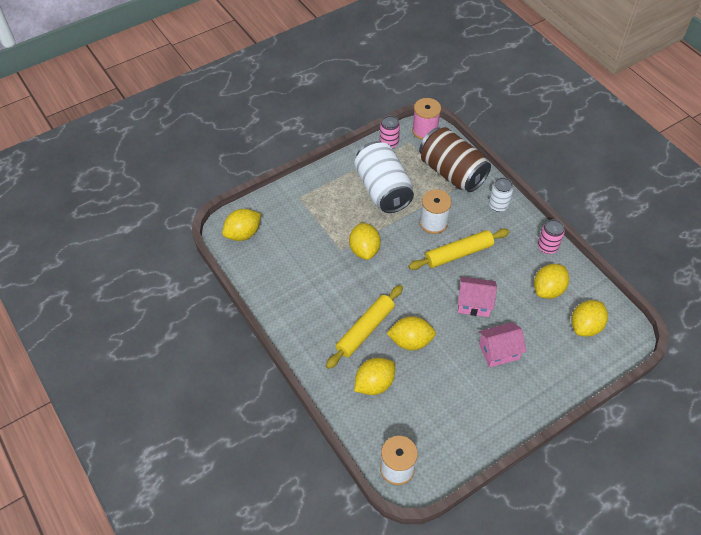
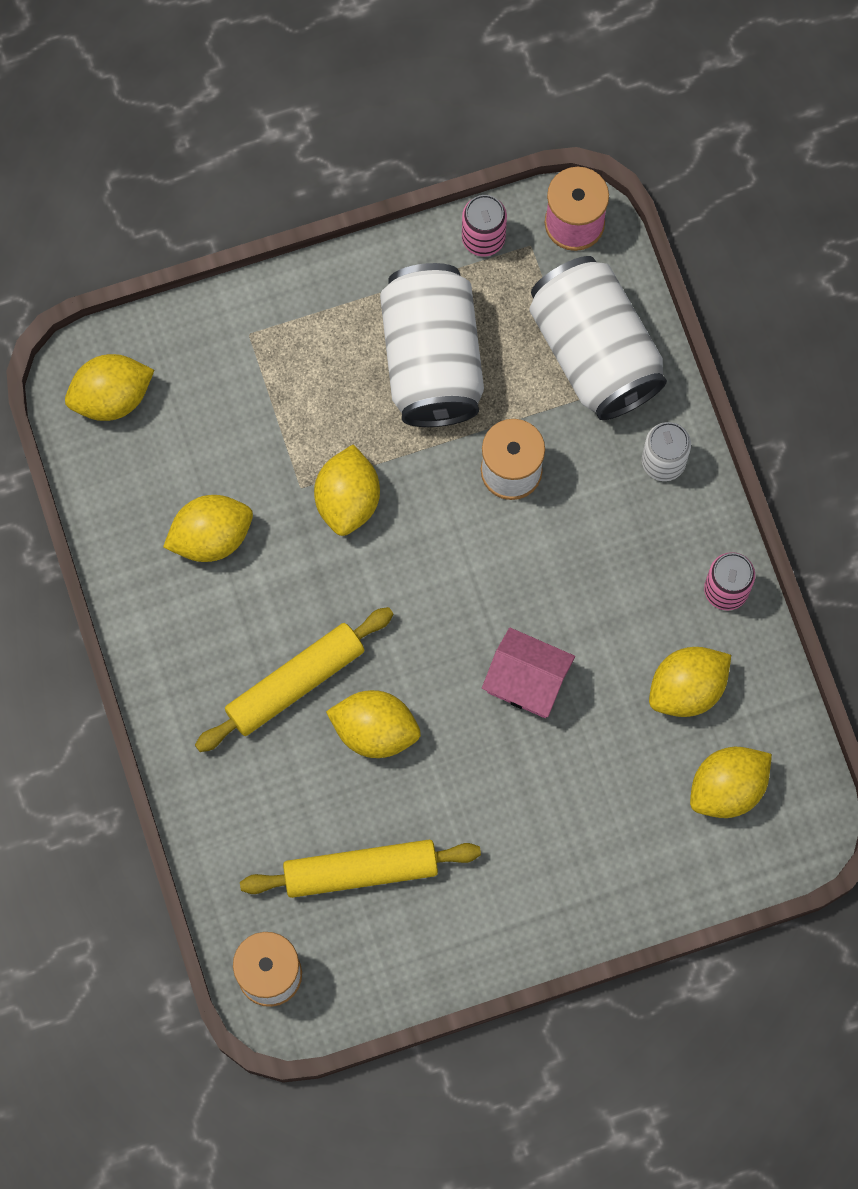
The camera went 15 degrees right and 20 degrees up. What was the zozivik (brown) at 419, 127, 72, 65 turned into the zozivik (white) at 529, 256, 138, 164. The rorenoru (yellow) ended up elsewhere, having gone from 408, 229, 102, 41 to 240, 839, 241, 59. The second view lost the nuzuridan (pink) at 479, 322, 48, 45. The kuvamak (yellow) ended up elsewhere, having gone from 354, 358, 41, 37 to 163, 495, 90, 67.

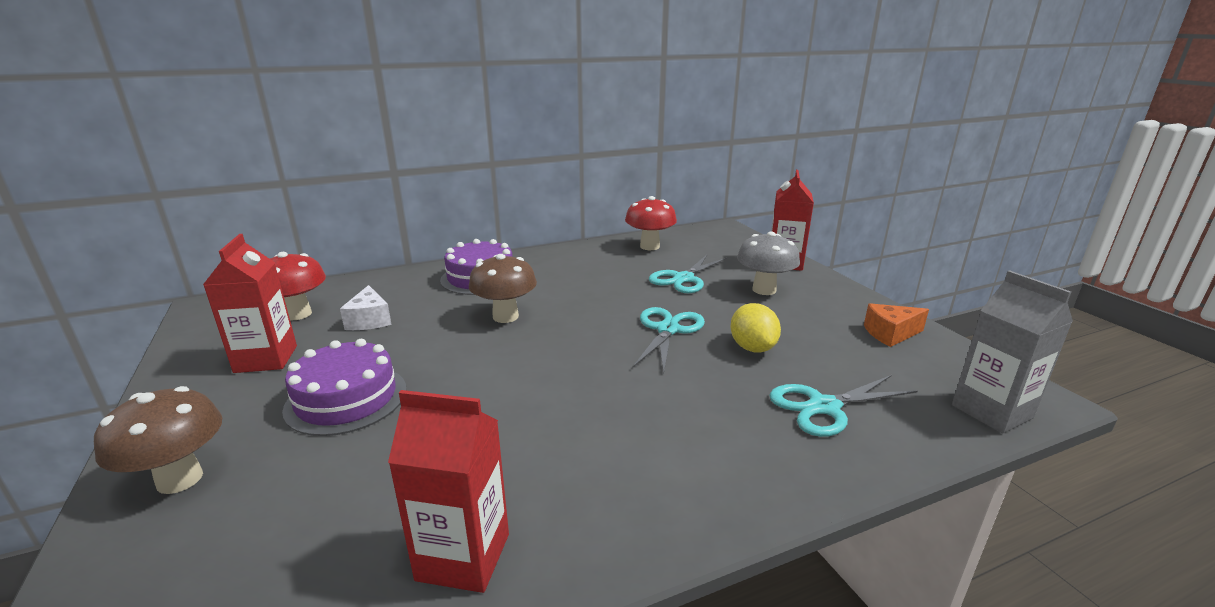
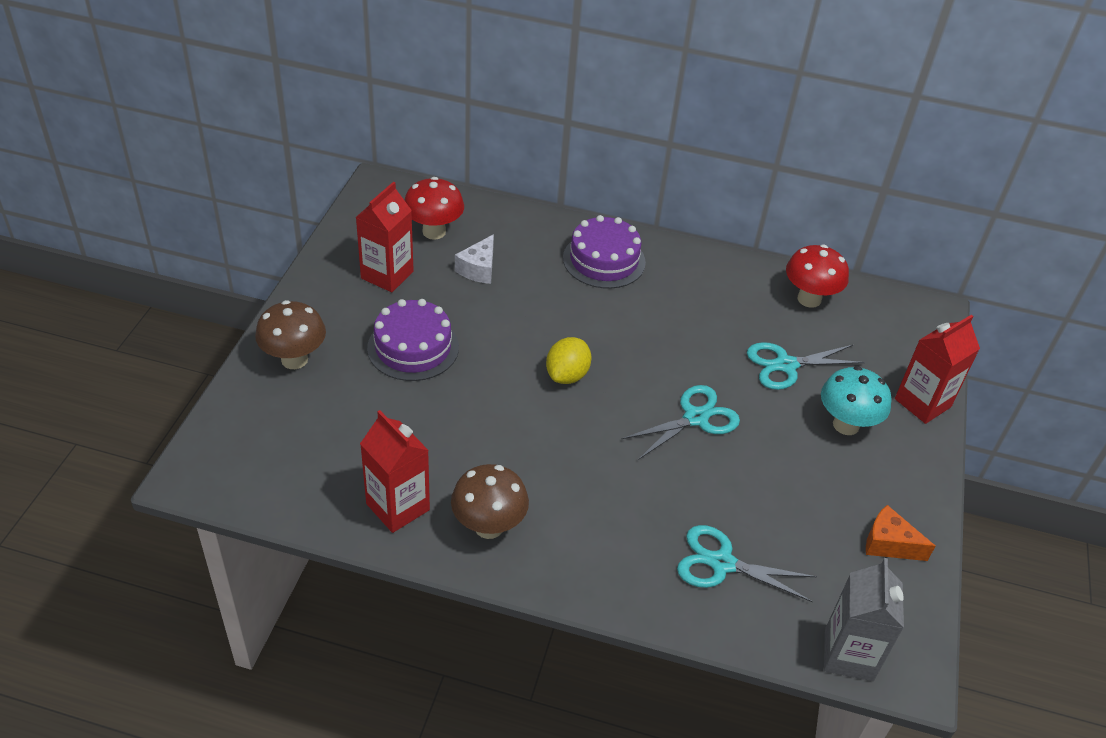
The camera went 35 degrees right and 20 degrees up. What was the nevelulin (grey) at 737, 231, 63, 64 turned into the nevelulin (turquoise) at 821, 366, 71, 69. The nevelulin (brown) ended up elsewhere, having gone from 469, 254, 68, 69 to 451, 464, 78, 75. The kuvamak (yellow) ended up elsewhere, having gone from 731, 303, 50, 50 to 546, 337, 45, 47.

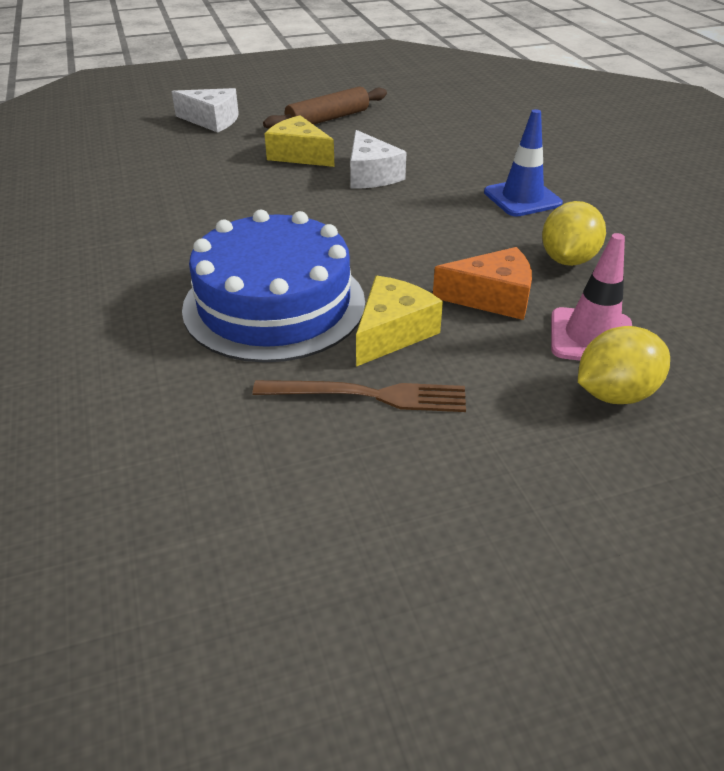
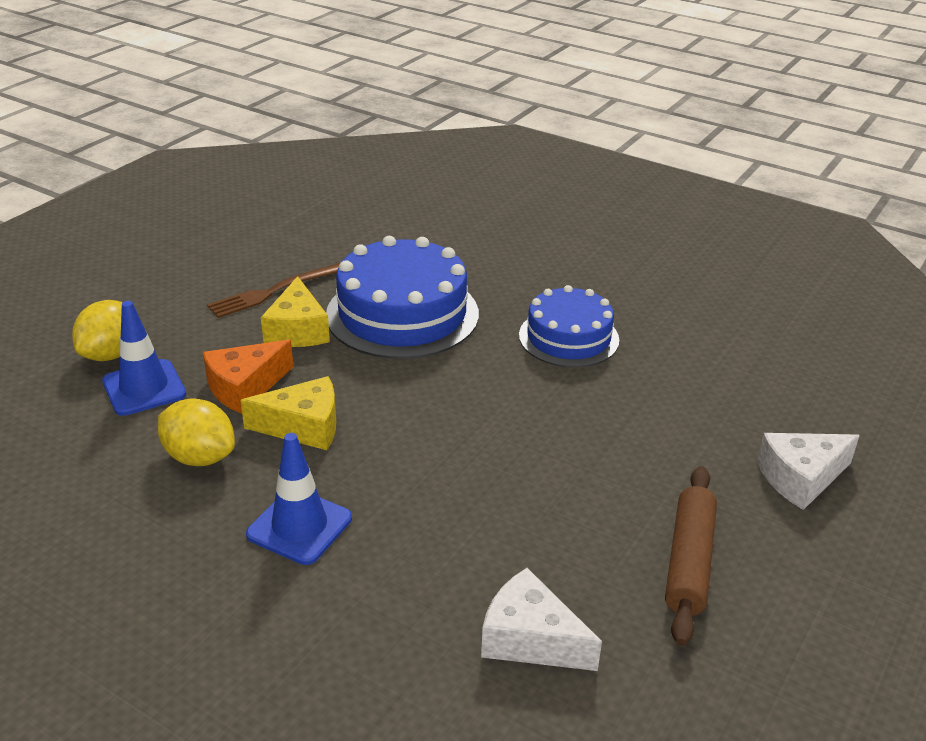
The camera went 140 degrees right and 5 degrees down. The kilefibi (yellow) ended up elsewhere, having gone from 264, 115, 70, 52 to 240, 376, 96, 74. The kilefibi (white) ended up elsewhere, having gone from 350, 130, 57, 58 to 481, 568, 121, 103. The kuvamak (yellow) at 542, 201, 64, 65 ended up facing another way, 45 degrees counterclockwise from before. What was the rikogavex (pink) at 551, 233, 81, 128 turned into the rikogavex (blue) at 102, 301, 84, 115. The second view gained the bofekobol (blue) at 519, 285, 100, 82.

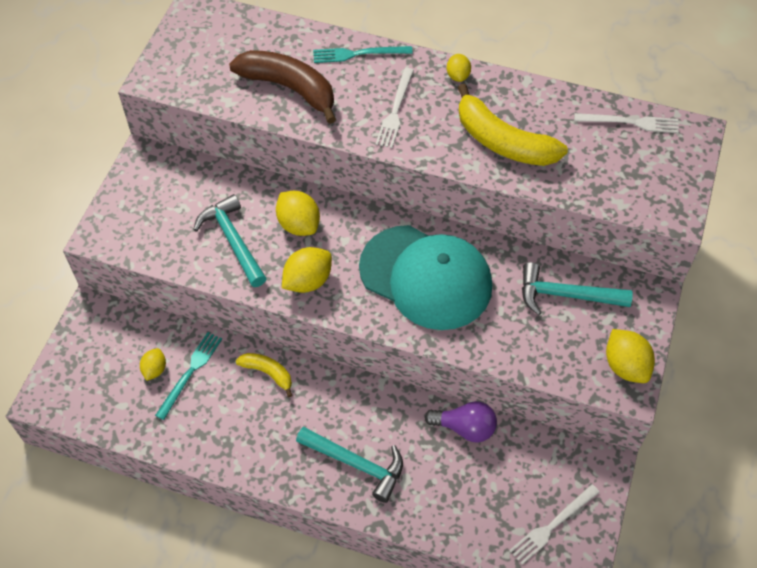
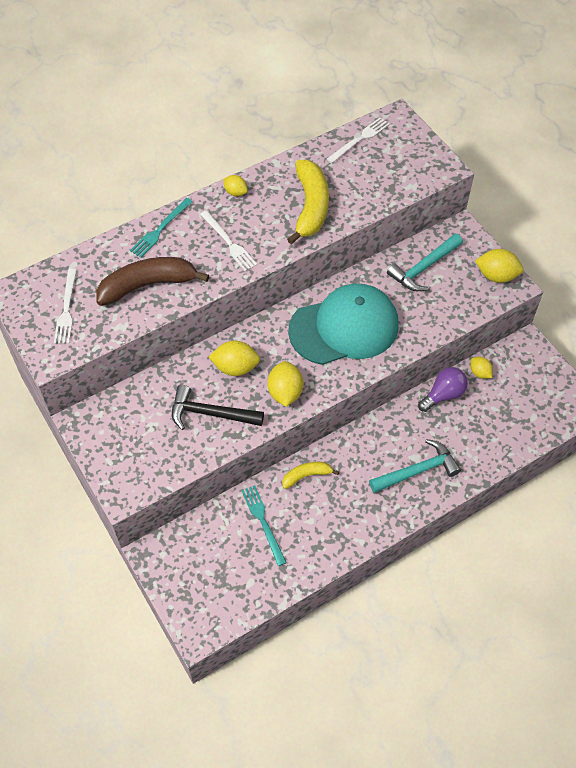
The camera went 50 degrees left and 0 degrees up. The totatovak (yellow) at 458, 84, 110, 82 ended up facing another way, 75 degrees counterclockwise from before. What was the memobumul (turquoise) at 193, 194, 74, 93 turned into the memobumul (black) at 172, 385, 92, 45. The kuvamak (yellow) ended up elsewhere, having gone from 140, 348, 26, 33 to 470, 357, 23, 22. The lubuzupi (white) ended up elsewhere, having gone from 509, 484, 91, 81 to 54, 268, 23, 76.

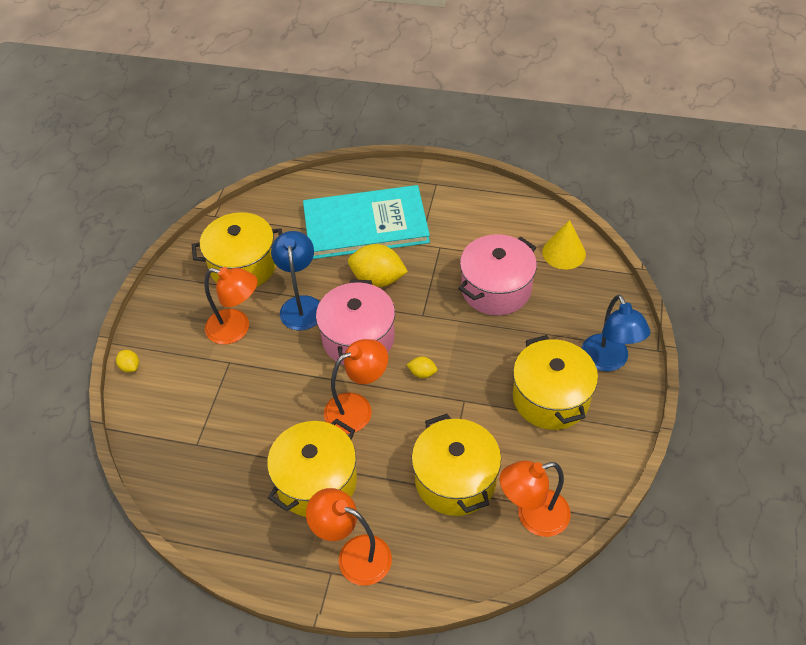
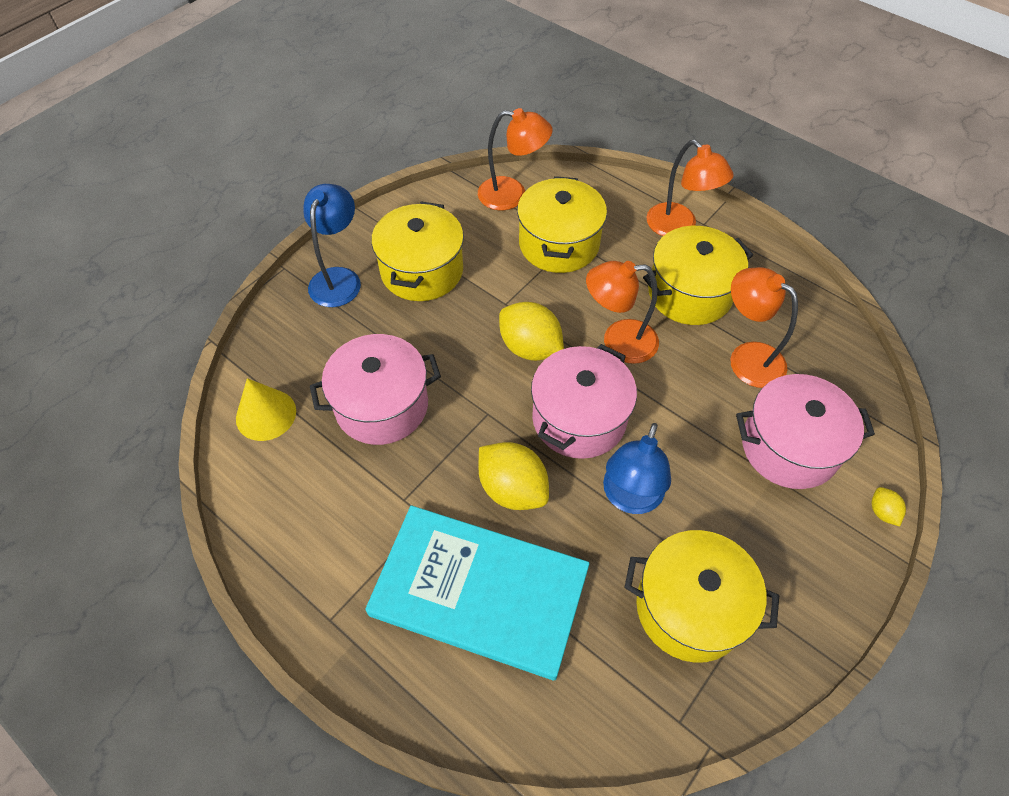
The camera went 155 degrees left and 5 degrees up. The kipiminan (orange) ended up elsewhere, having gone from 204, 267, 53, 78 to 730, 267, 68, 121. The size of the kuvamak (yellow) at 407, 357, 30, 21 changed by a factor of 2.12. The second view gained the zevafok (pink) at 736, 374, 139, 115.

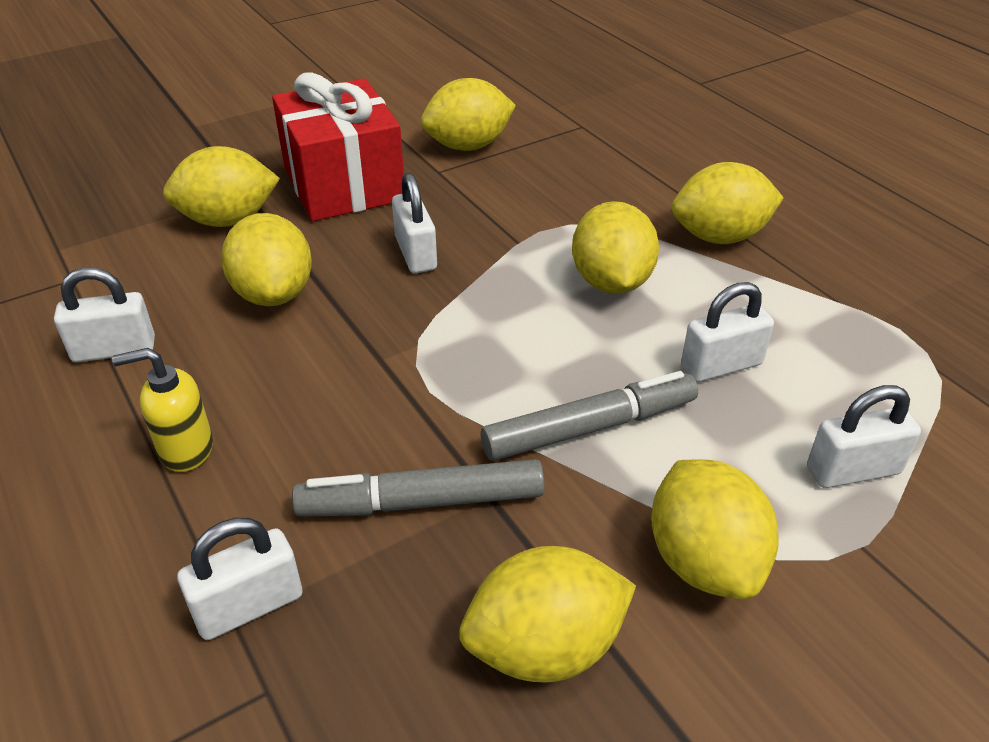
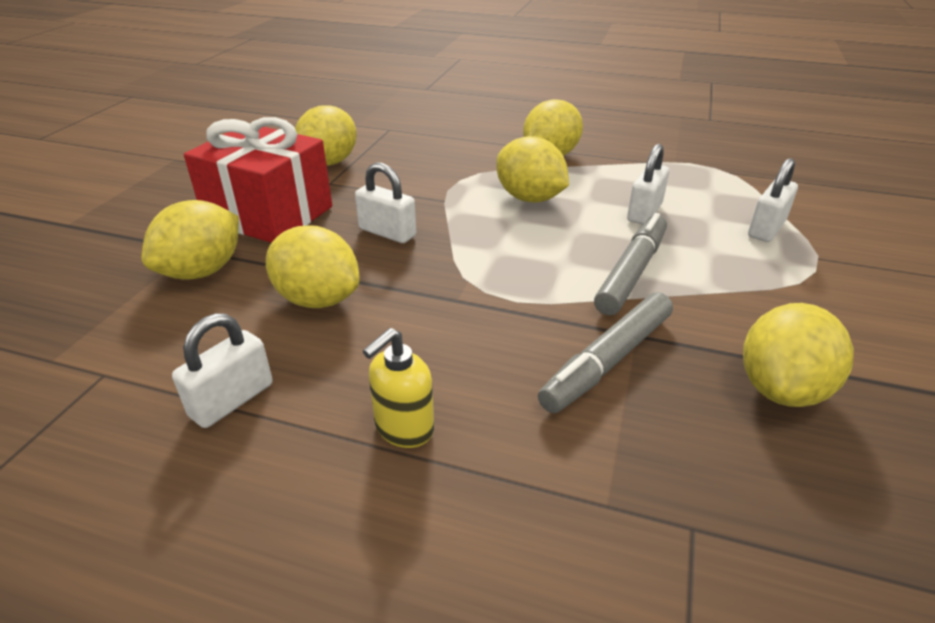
The camera went 40 degrees left and 5 degrees down. The second view lost the kuvamak (yellow) at 651, 459, 128, 140. The second view lost the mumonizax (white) at 177, 518, 126, 122.

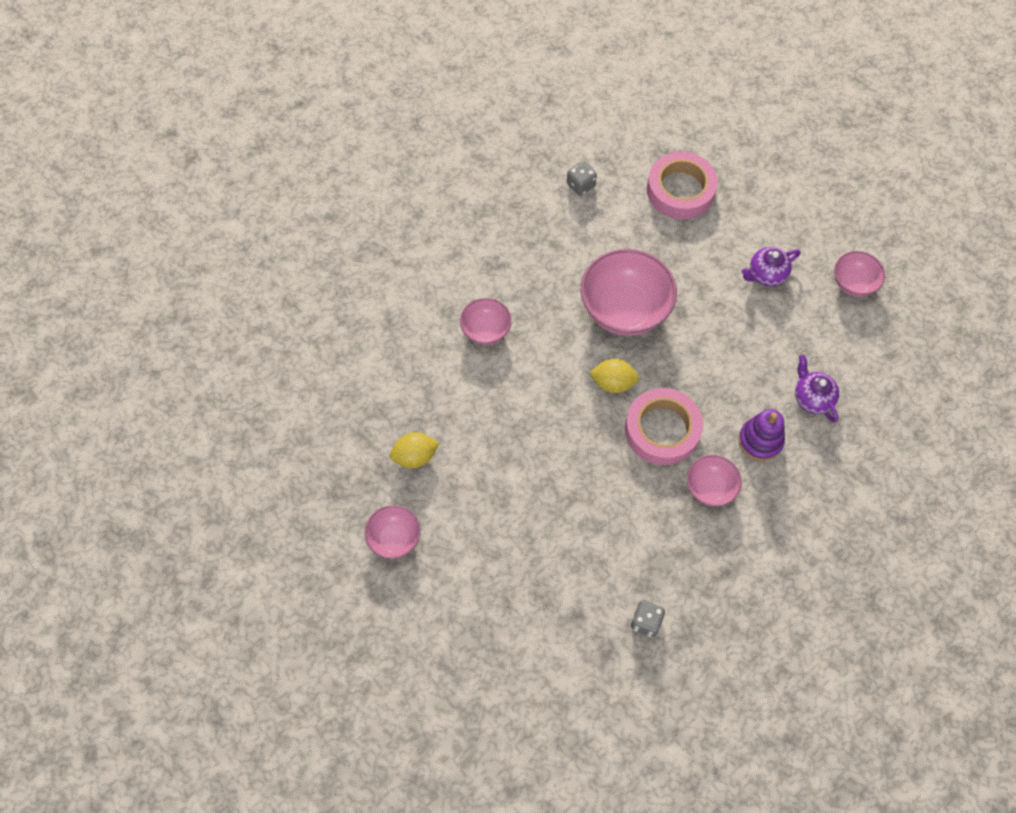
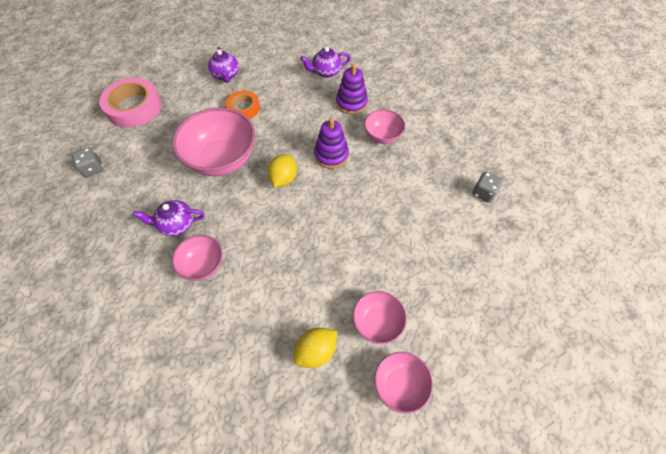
The camera went 80 degrees left and 5 degrees down. The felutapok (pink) ended up elsewhere, having gone from 834, 251, 51, 46 to 353, 291, 54, 53. Where the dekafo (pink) stood at 625, 388, 78, 77, the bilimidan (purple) came to stand at 314, 118, 35, 51. The kuvamak (yellow) at 390, 432, 49, 36 ended up facing another way, 60 degrees clockwise from before. The second view gained the dekafo (orange) at 226, 91, 34, 28. The second view gained the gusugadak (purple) at 133, 200, 72, 36.

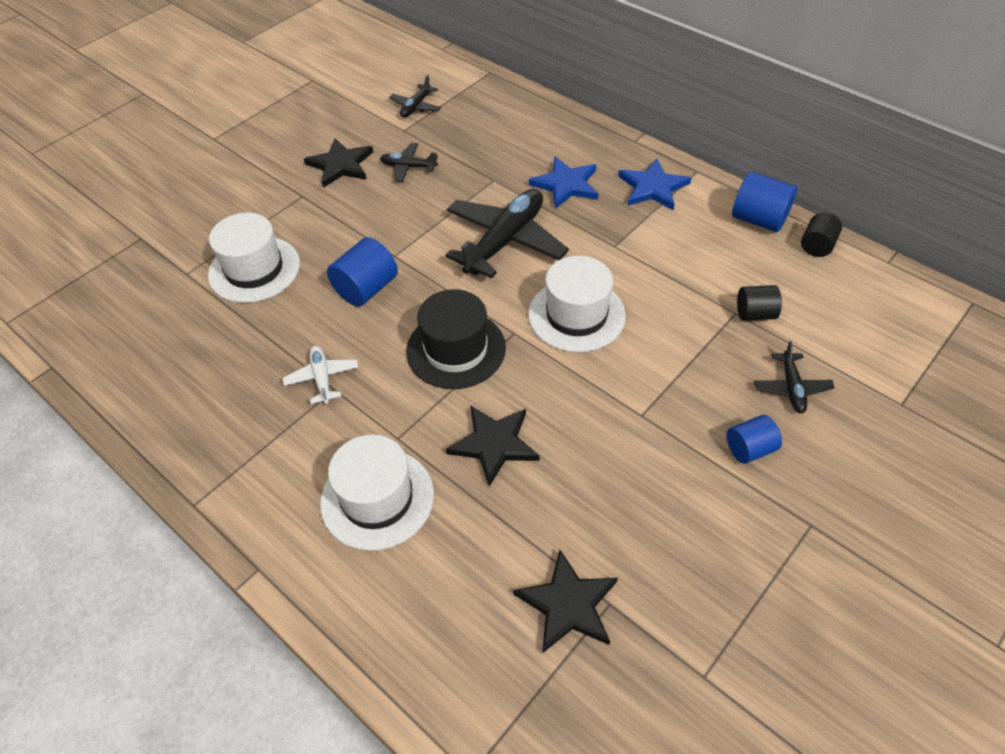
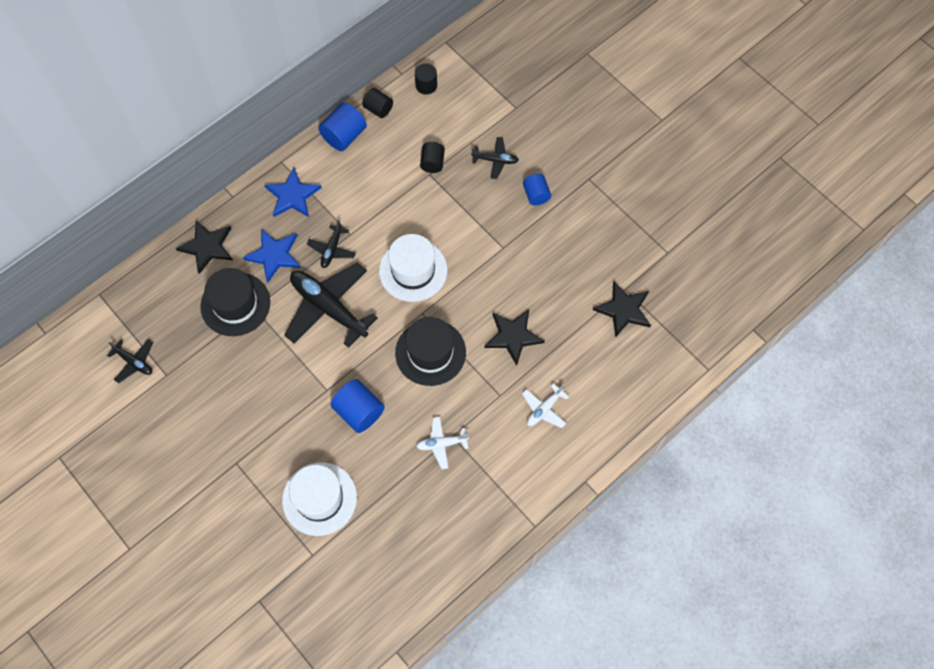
The camera went 85 degrees left and 15 degrees up. The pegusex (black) ended up elsewhere, having gone from 304, 138, 69, 50 to 176, 221, 57, 53. The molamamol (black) ended up elsewhere, having gone from 380, 143, 58, 39 to 307, 221, 49, 47. Where the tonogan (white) stood at 320, 435, 114, 116, the molamamol (white) came to stand at 522, 383, 47, 45. The second view gained the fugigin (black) at 415, 63, 22, 31. The second view gained the tonogan (black) at 200, 268, 70, 68.

